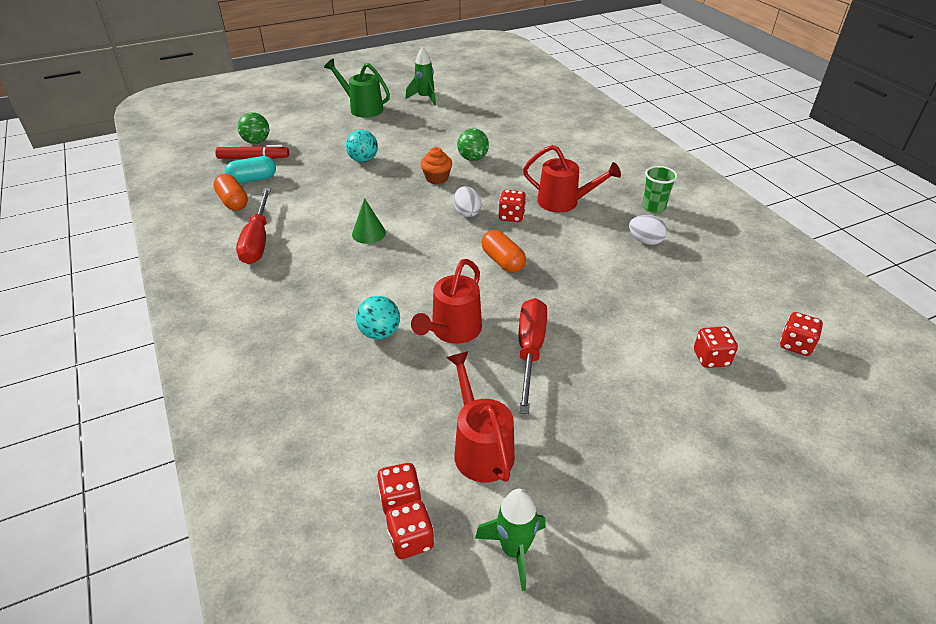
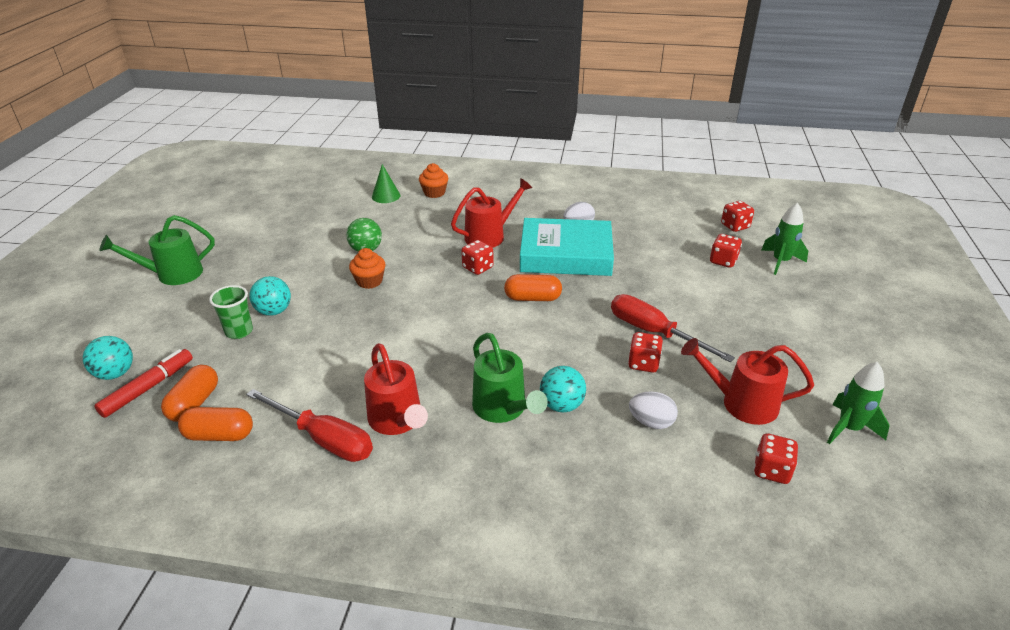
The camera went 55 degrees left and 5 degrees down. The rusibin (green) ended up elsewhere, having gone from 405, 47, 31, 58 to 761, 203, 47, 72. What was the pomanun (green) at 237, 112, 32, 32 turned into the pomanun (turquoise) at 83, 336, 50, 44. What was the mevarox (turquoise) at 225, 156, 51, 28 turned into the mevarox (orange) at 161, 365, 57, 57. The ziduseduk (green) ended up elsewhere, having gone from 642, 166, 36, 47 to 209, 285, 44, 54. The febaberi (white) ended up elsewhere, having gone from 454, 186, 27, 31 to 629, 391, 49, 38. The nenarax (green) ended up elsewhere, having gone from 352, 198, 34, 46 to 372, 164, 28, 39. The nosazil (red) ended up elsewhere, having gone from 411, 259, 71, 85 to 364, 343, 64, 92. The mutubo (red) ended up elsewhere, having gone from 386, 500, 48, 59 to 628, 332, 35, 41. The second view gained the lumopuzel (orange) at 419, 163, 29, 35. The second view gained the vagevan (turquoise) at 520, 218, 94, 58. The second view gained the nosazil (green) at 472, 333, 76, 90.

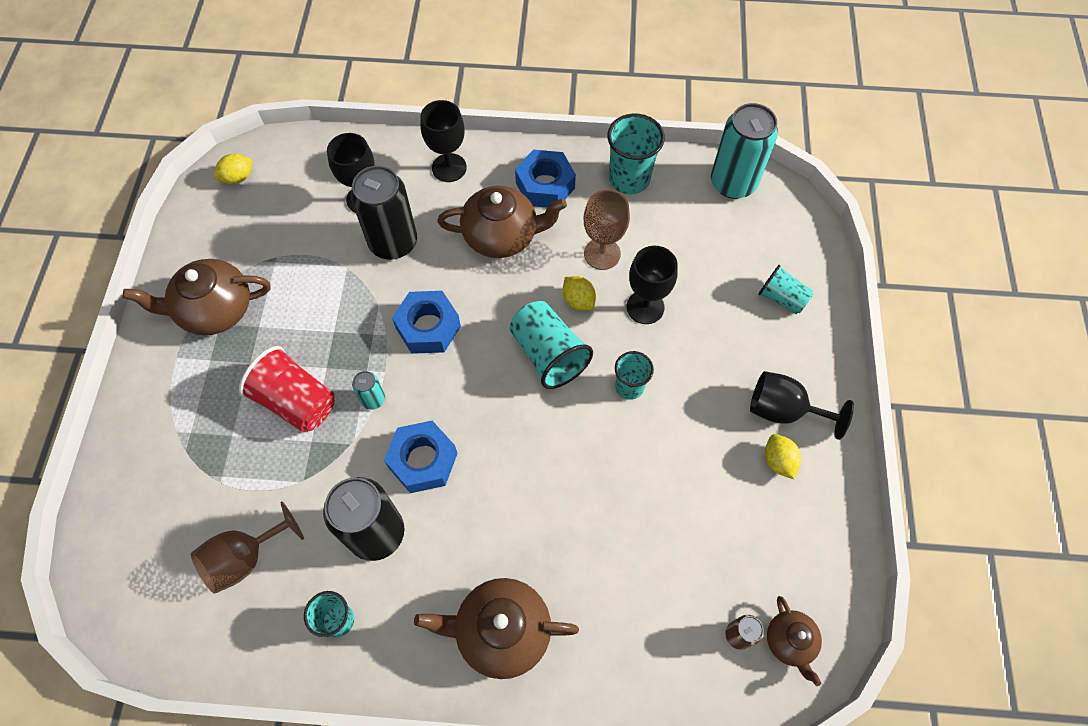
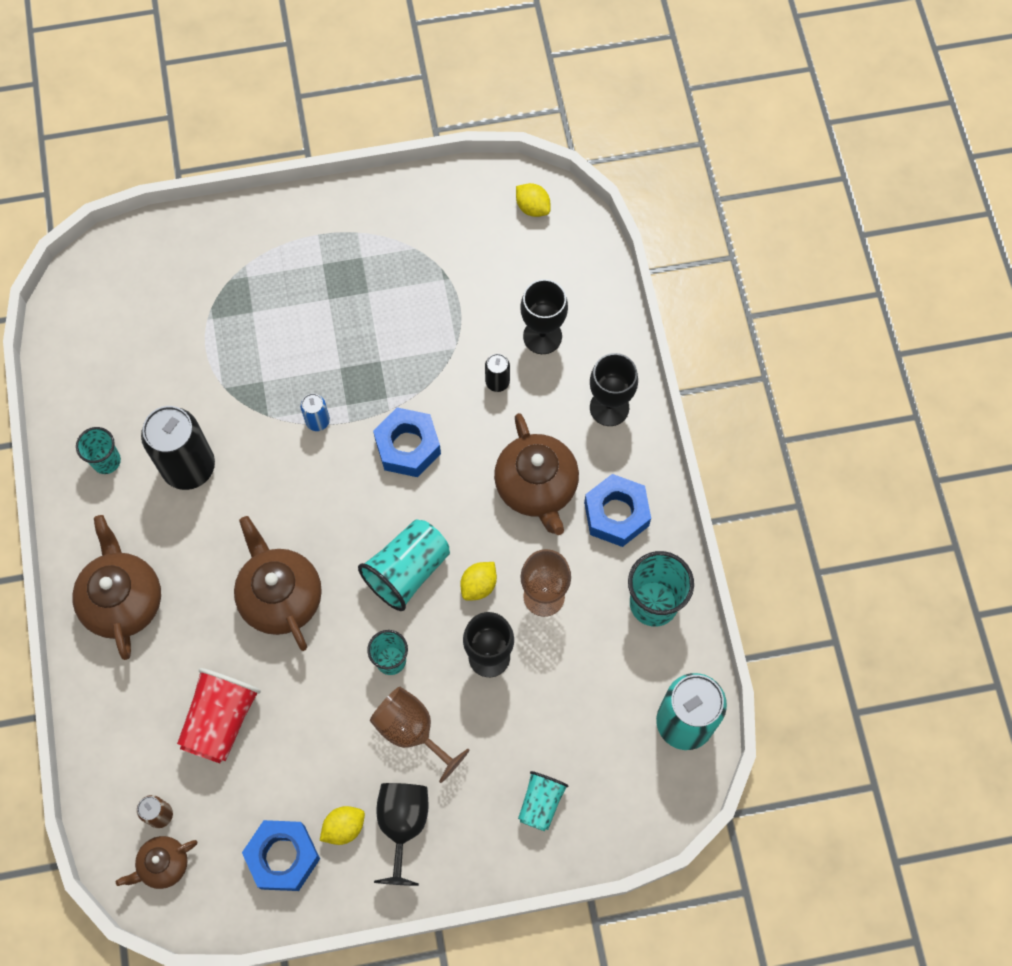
The camera went 75 degrees right and 5 degrees up. The size of the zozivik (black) at 351, 166, 66, 94 changed by a factor of 0.45. The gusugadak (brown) ended up elsewhere, having gone from 123, 259, 147, 76 to 234, 516, 88, 135. The ziduseduk (red) ended up elsewhere, having gone from 239, 346, 96, 87 to 177, 668, 84, 95. What was the zozivik (turquoise) at 352, 371, 33, 39 turned into the zozivik (blue) at 300, 393, 30, 38. The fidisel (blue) ended up elsewhere, having gone from 384, 421, 74, 72 to 242, 820, 78, 71. The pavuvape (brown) ended up elsewhere, having gone from 191, 501, 113, 93 to 370, 687, 100, 96.

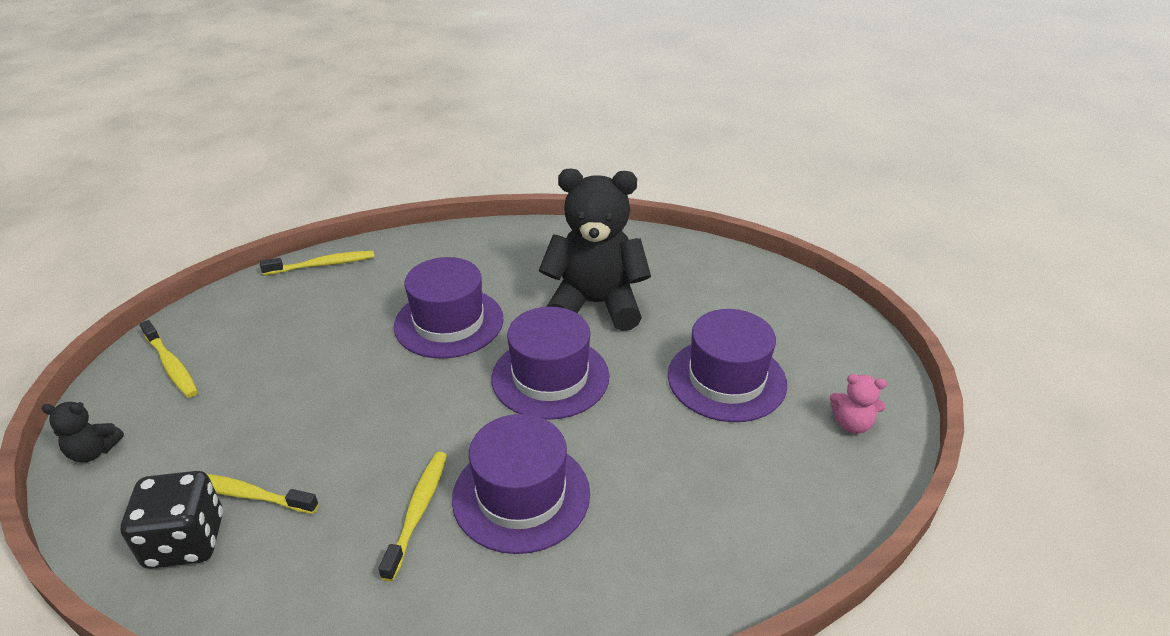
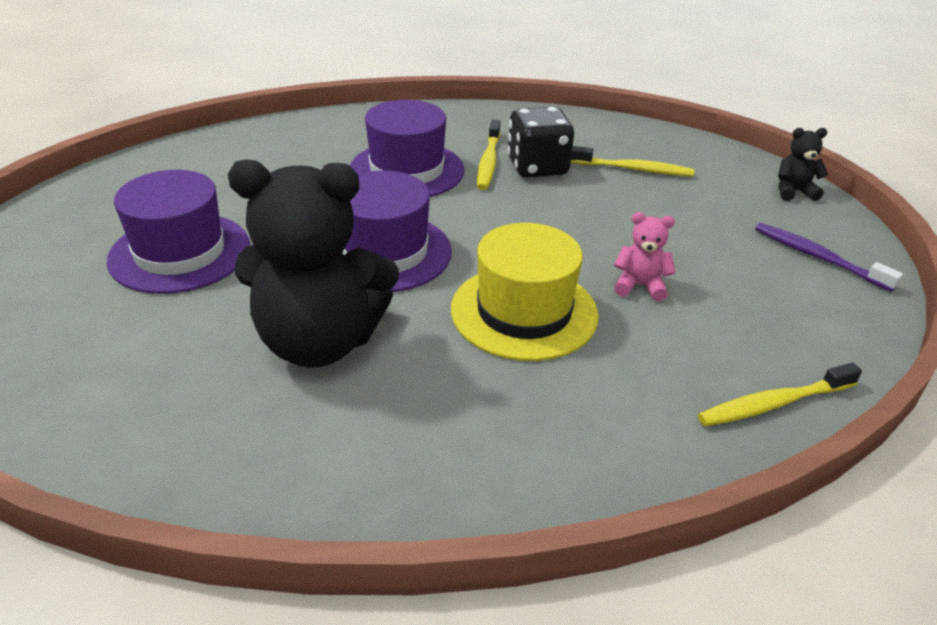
The camera went 175 degrees right and 0 degrees up. What was the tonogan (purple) at 394, 257, 110, 102 turned into the tonogan (yellow) at 451, 223, 148, 138. What was the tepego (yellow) at 140, 320, 58, 78 turned into the tepego (purple) at 755, 223, 148, 69. The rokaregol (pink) ended up elsewhere, having gone from 830, 374, 57, 60 to 614, 212, 62, 89. The mutubo (black) ended up elsewhere, having gone from 120, 471, 103, 98 to 507, 107, 67, 71.

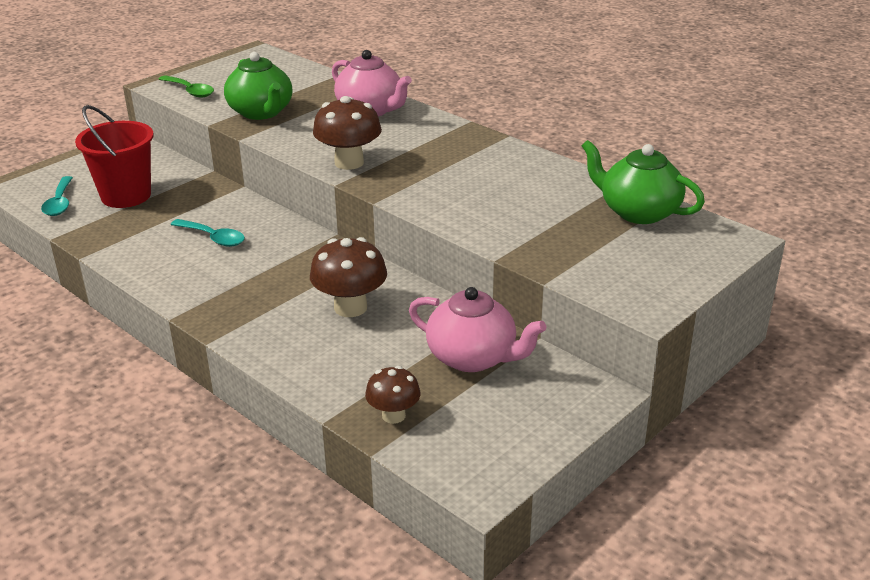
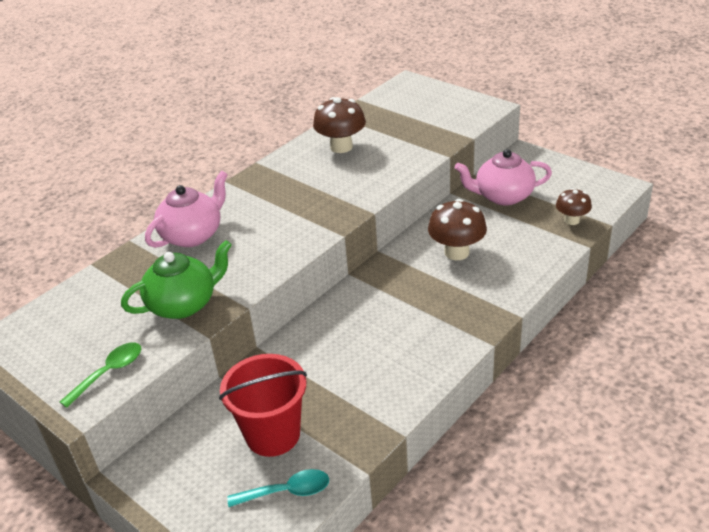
The camera went 90 degrees left and 5 degrees up. The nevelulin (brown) ended up elsewhere, having gone from 313, 96, 69, 74 to 313, 97, 53, 56. The second view lost the gusugadak (green) at 582, 140, 123, 84. The second view lost the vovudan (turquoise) at 170, 219, 75, 28. The gusugadak (pink) at 409, 287, 137, 85 ended up facing another way, 120 degrees counterclockwise from before.

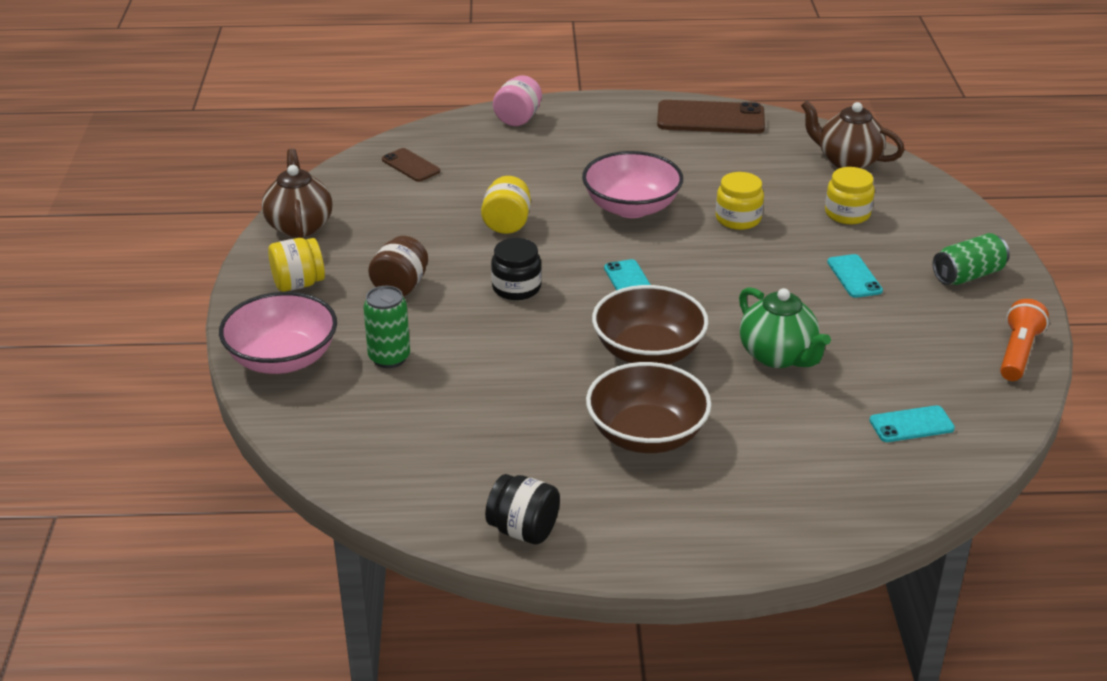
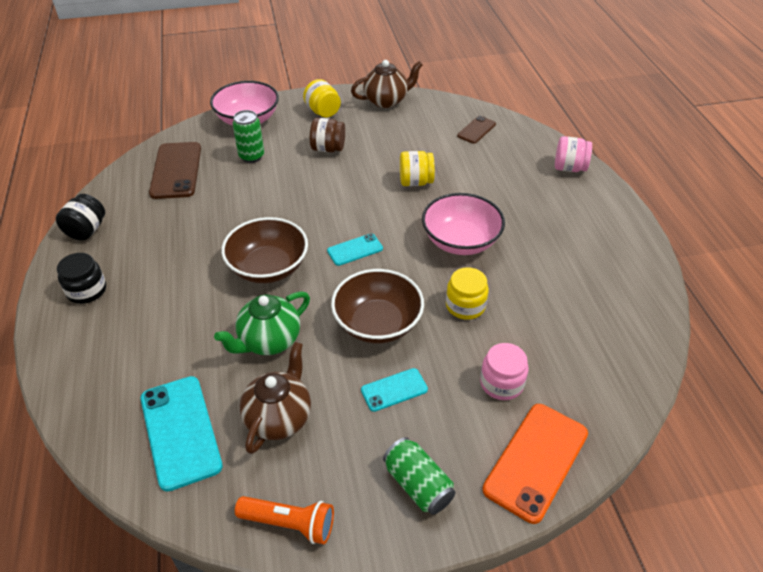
The camera went 80 degrees right and 10 degrees up. The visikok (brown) ended up elsewhere, having gone from 657, 100, 108, 34 to 149, 142, 52, 57. The gusugadak (brown) ended up elsewhere, having gone from 801, 100, 103, 69 to 239, 342, 72, 112. What was the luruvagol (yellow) at 825, 167, 50, 57 turned into the luruvagol (pink) at 480, 343, 48, 57. The luruvagol (black) ended up elsewhere, having gone from 491, 238, 51, 62 to 57, 253, 49, 51. The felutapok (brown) ended up elsewhere, having gone from 586, 362, 126, 91 to 331, 269, 93, 74. The size of the visikok (turquoise) at 869, 405, 86, 37 changed by a factor of 1.83. The second view gained the visikok (orange) at 482, 404, 106, 120.

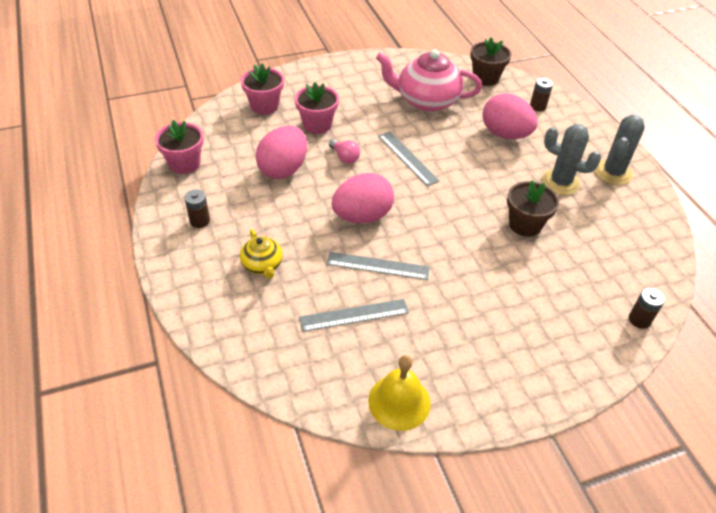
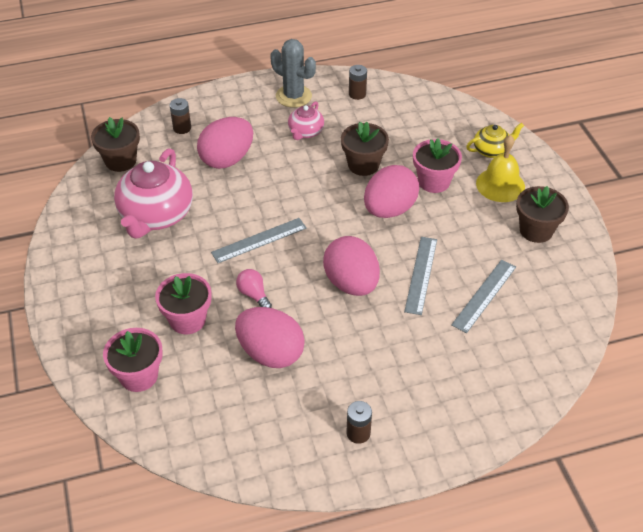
The camera went 85 degrees left and 0 degrees up. The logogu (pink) ended up elsewhere, having gone from 155, 120, 49, 54 to 413, 138, 49, 55. Where the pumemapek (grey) stood at 542, 124, 59, 71, the gusugadak (pink) came to stand at 288, 101, 36, 39. The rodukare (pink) at 329, 140, 31, 24 ended up facing another way, 90 degrees counterclockwise from before. The gusugadak (yellow) ended up elsewhere, having gone from 240, 229, 43, 50 to 466, 123, 58, 35. The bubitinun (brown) ended up elsewhere, having gone from 629, 288, 36, 41 to 349, 65, 18, 35. The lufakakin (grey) at 299, 299, 110, 33 ended up facing another way, 45 degrees clockwise from before. The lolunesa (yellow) ended up elsewhere, having gone from 368, 355, 63, 76 to 476, 135, 49, 67. The second view gained the febaberi (pink) at 364, 165, 55, 53. The second view gained the logogu (brown) at 516, 186, 53, 57.

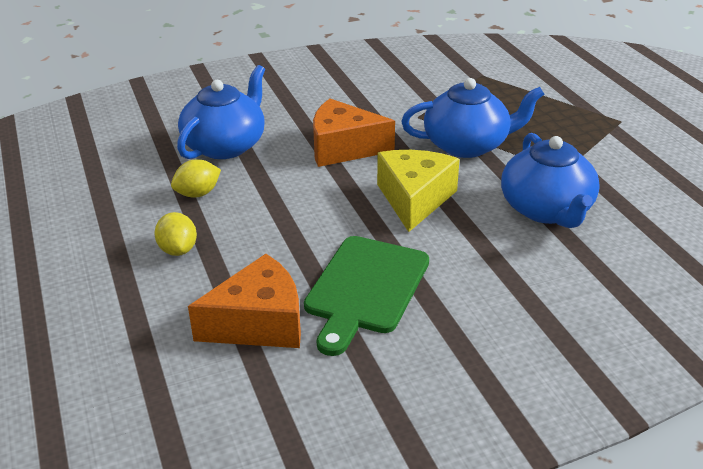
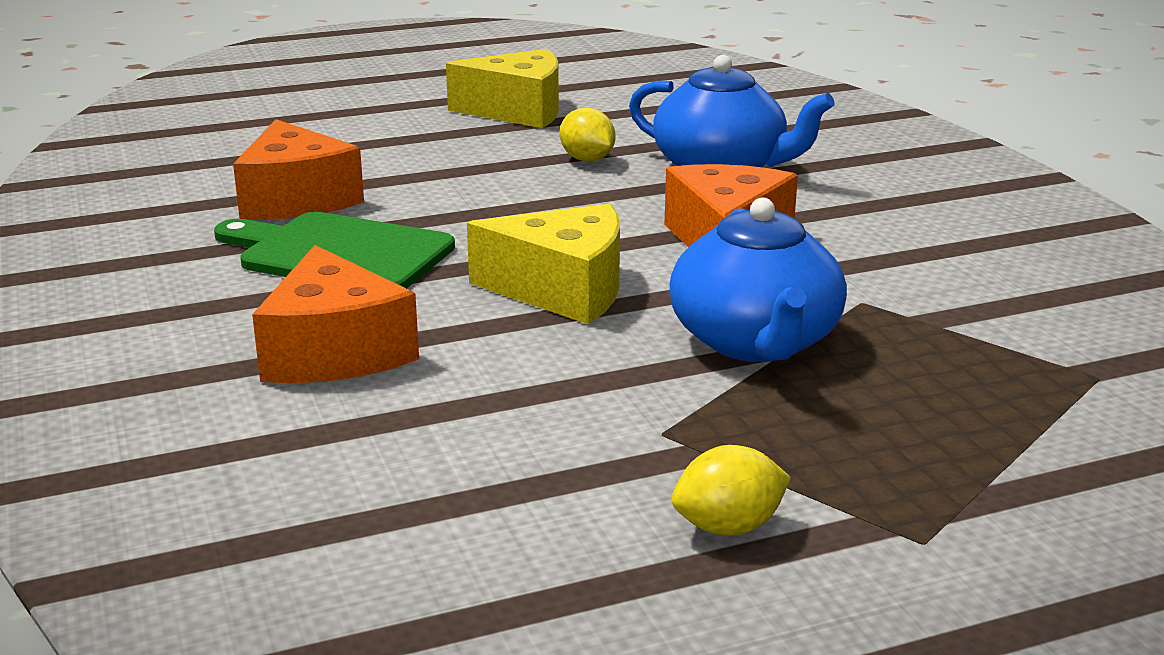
The camera went 90 degrees right and 10 degrees down. The second view lost the gusugadak (blue) at 501, 133, 99, 95. The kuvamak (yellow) ended up elsewhere, having gone from 154, 212, 43, 44 to 672, 445, 119, 91. The second view gained the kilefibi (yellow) at 446, 49, 113, 79. The second view gained the kilefibi (orange) at 252, 245, 167, 138.

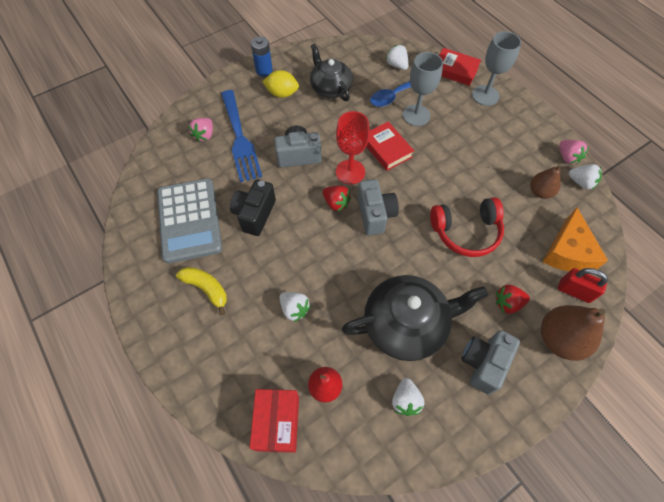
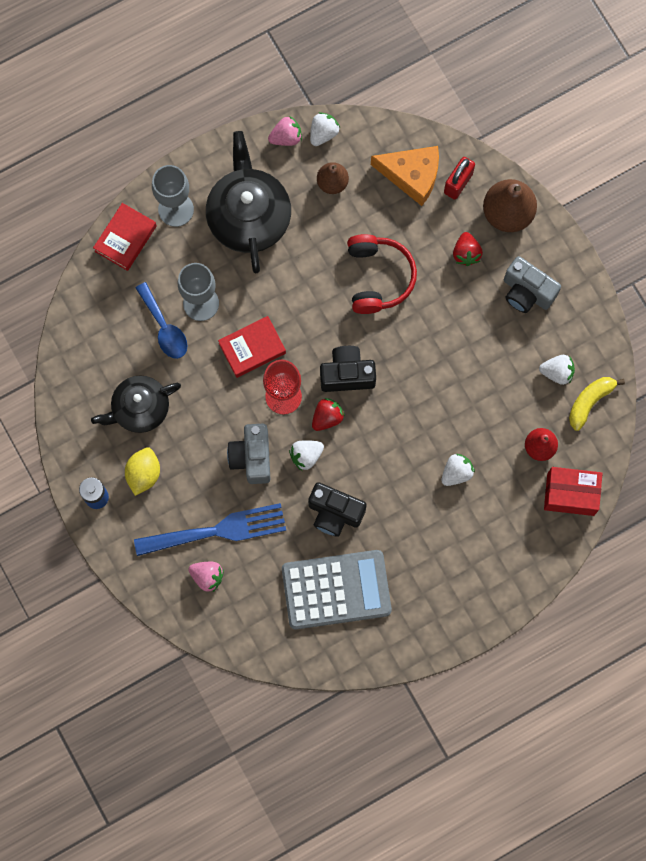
The camera went 85 degrees left and 15 degrees up. The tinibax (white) ended up elsewhere, having gone from 386, 45, 23, 25 to 289, 440, 35, 31. What was the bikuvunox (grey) at 358, 179, 41, 56 turned into the bikuvunox (black) at 320, 346, 56, 46. The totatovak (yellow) ended up elsewhere, having gone from 176, 267, 51, 48 to 569, 377, 56, 54. The gusugadak (black) ended up elsewhere, having gone from 342, 275, 146, 86 to 206, 131, 85, 142.

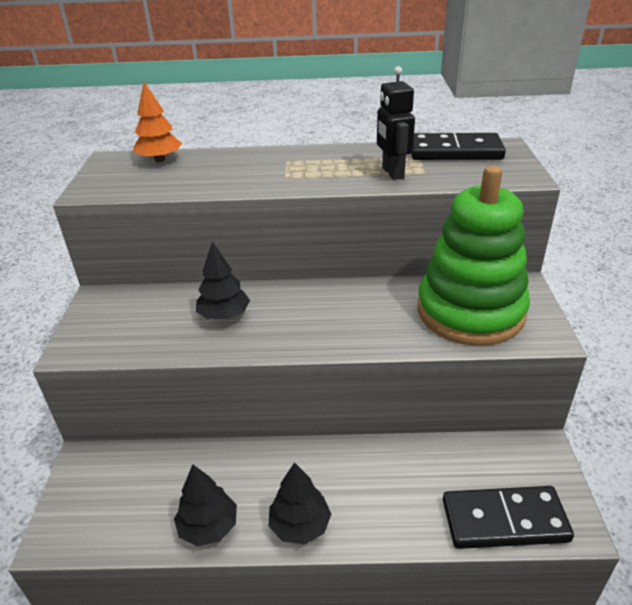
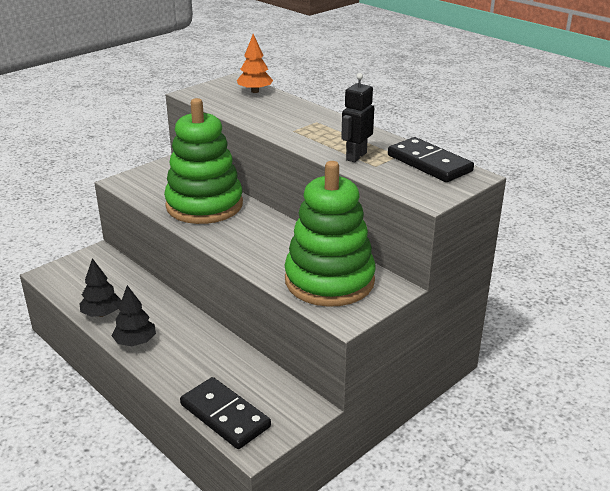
The camera went 45 degrees right and 5 degrees down. Where the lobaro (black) stood at 196, 242, 54, 78, the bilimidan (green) came to stand at 164, 98, 79, 126.

